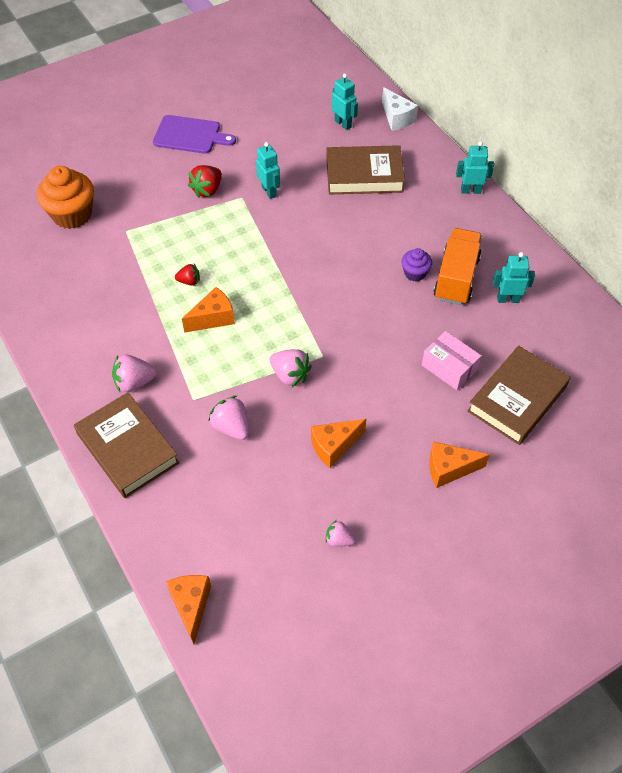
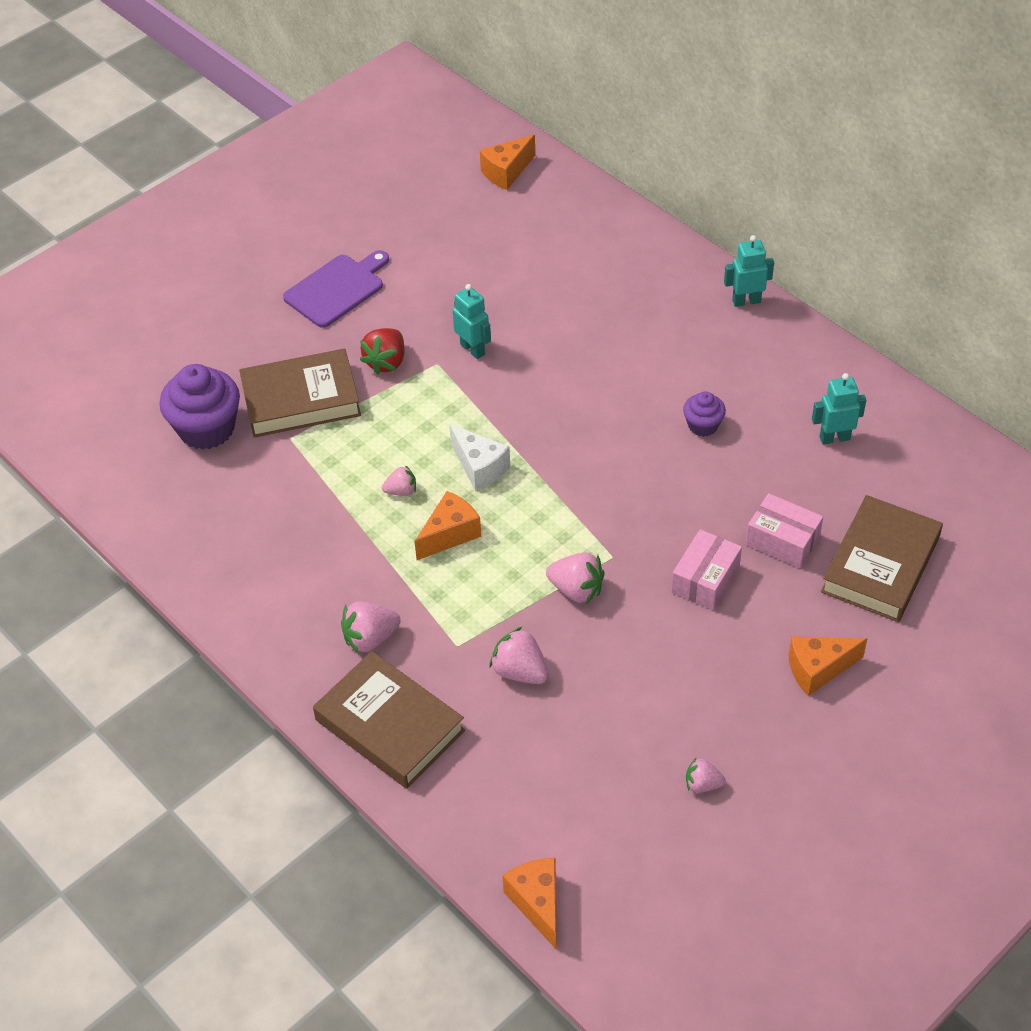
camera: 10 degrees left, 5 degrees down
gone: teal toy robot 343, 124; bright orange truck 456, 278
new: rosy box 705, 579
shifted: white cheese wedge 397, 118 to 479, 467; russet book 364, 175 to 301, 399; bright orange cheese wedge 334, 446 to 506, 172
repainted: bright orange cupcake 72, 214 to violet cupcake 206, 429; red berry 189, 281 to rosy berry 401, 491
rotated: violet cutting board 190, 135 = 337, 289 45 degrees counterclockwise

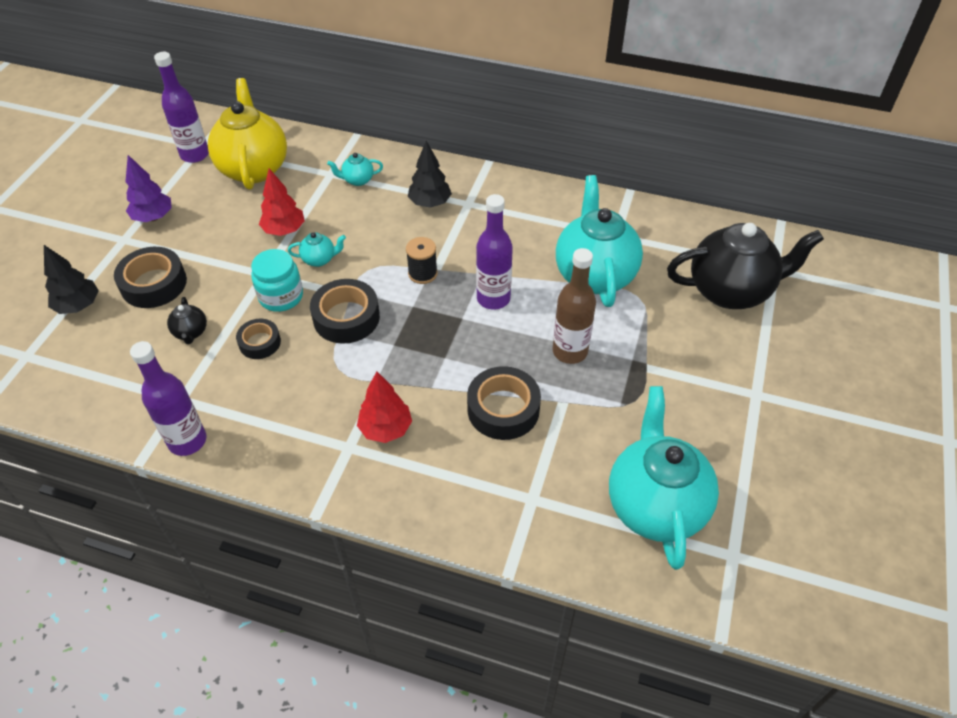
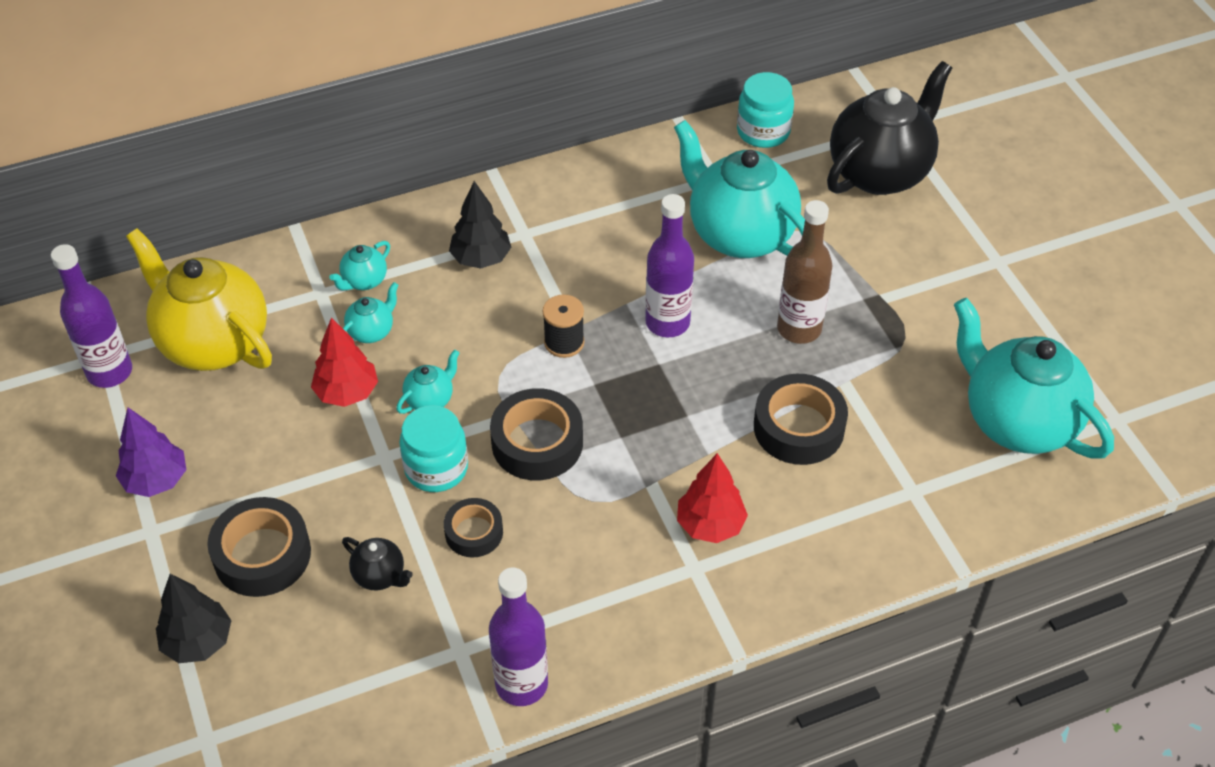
camera: 40 degrees left, 0 degrees up
new: teal jar 763, 131; teal tea pot 371, 331

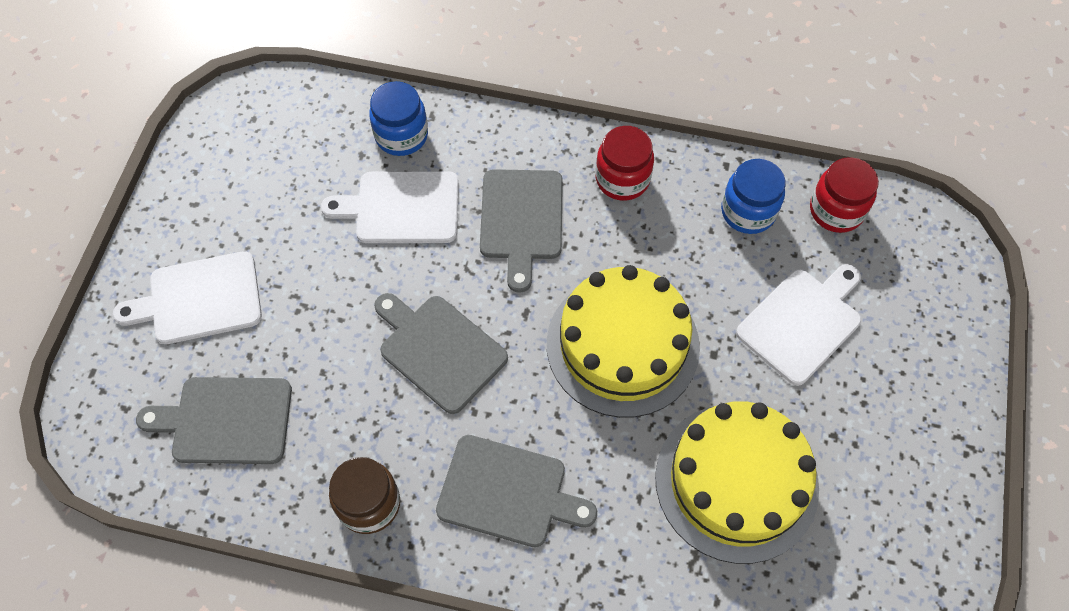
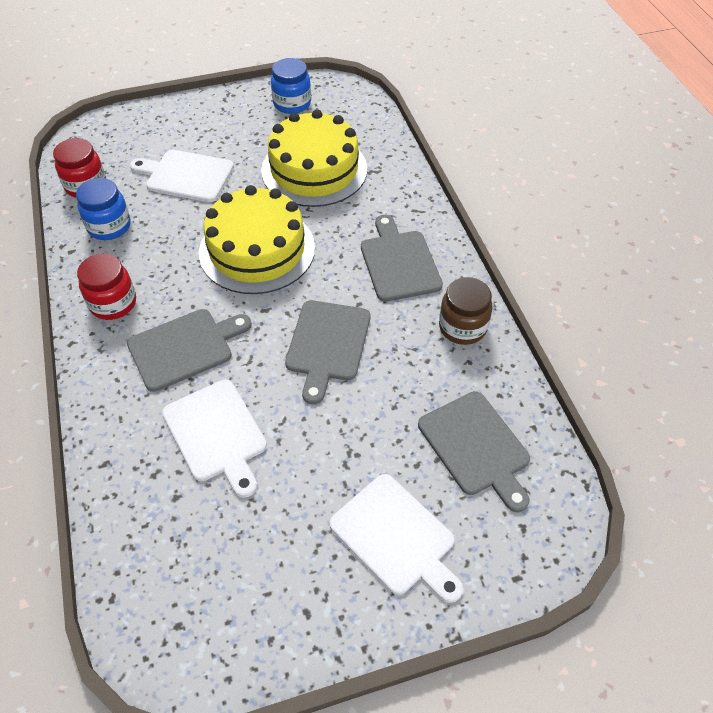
camera: 120 degrees left, 10 degrees down
shifted: cobalt jar 401, 135 to 292, 104

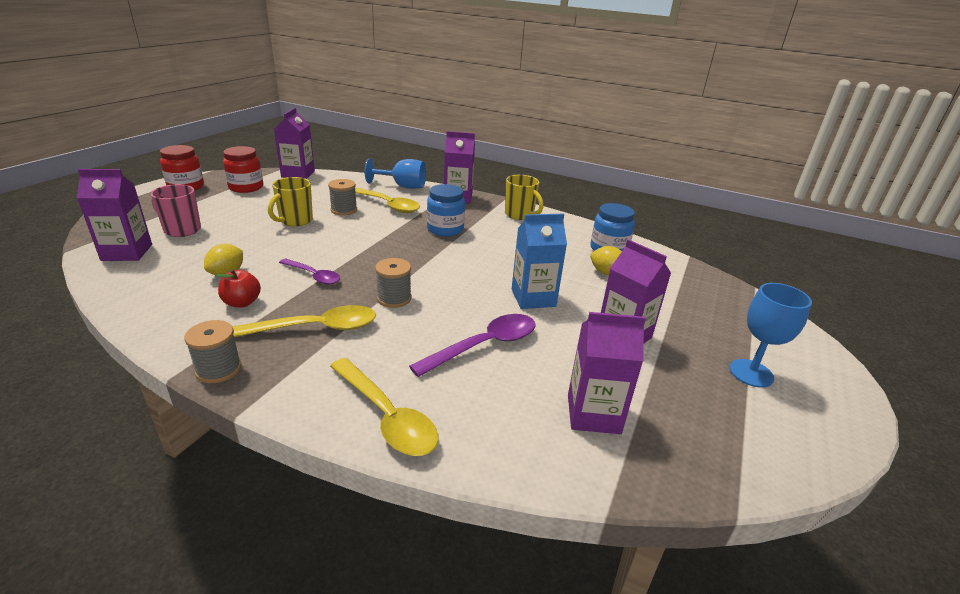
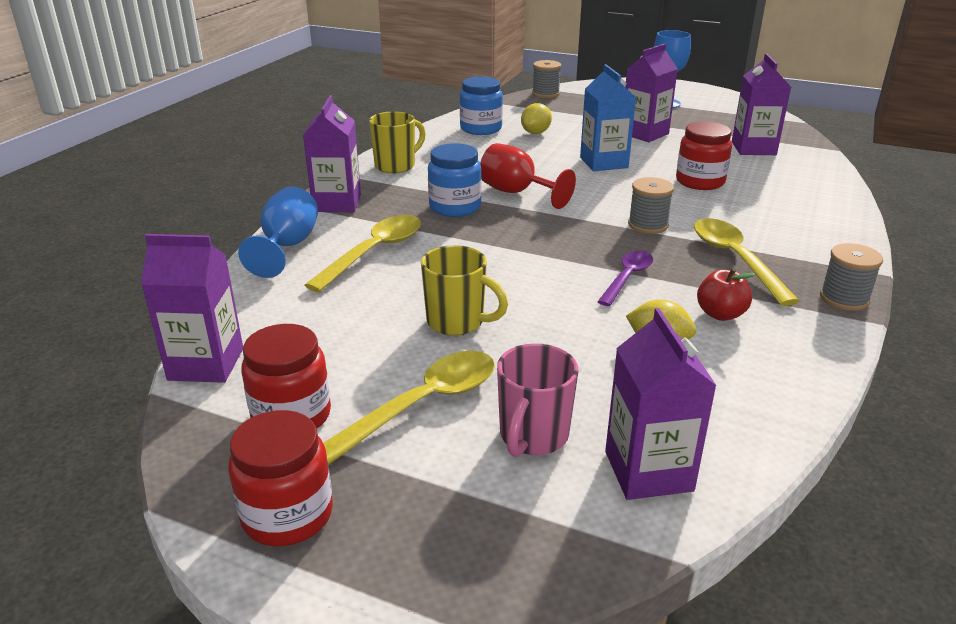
camera: 90 degrees left, 0 degrees up
new: red goblet 516, 193
shifted: grey spool 344, 210 to 545, 94; golden tablespoon 386, 416 to 423, 404
swapped: violet tablespoon 484, 345 to red jar 700, 182

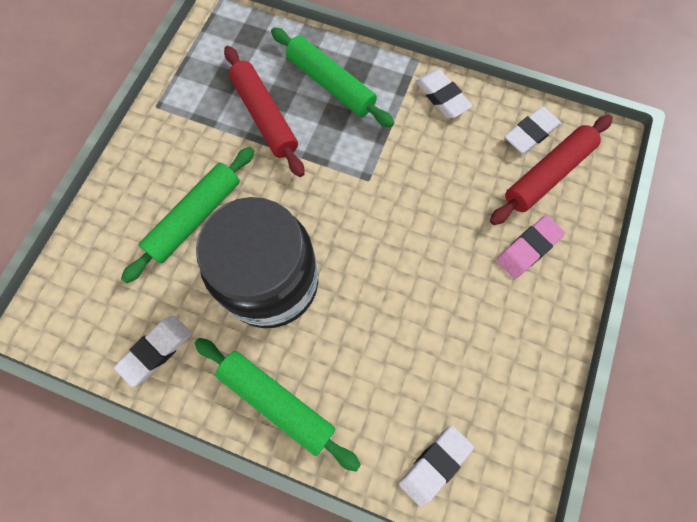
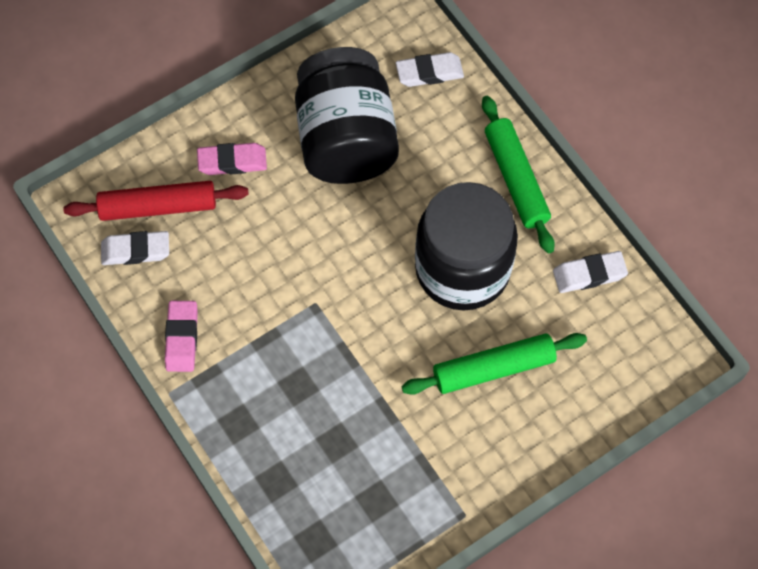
camera: 145 degrees left, 5 degrees down
gone: leaf-green pastry roller 331, 84; red pastry roller 264, 116
new: jet-black jar 346, 139
repainted: white pencil eraser 442, 97 to rosy pencil eraser 182, 338

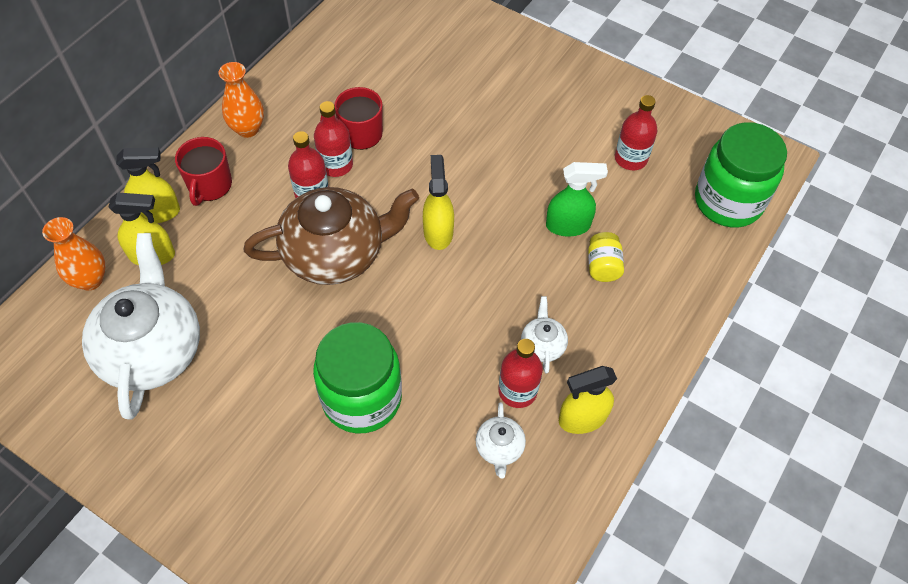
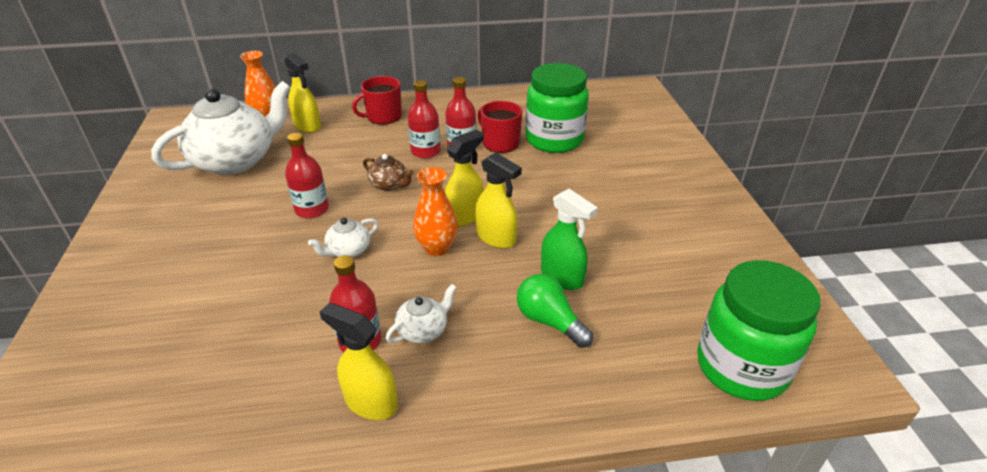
camera: 50 degrees right, 20 degrees down
shifted: bright orange tall vase 247, 129 to 437, 248; red bottle 631, 158 to 312, 209; golden sprayer 158, 212 to 496, 238; leaf-green jar 362, 398 to 554, 140; white tea pot 499, 448 to 348, 250
swapped: golden jar 603, 266 to leaf-green light bulb 549, 321
scaled: russet tea pot 336, 253 = 389, 185 x0.43

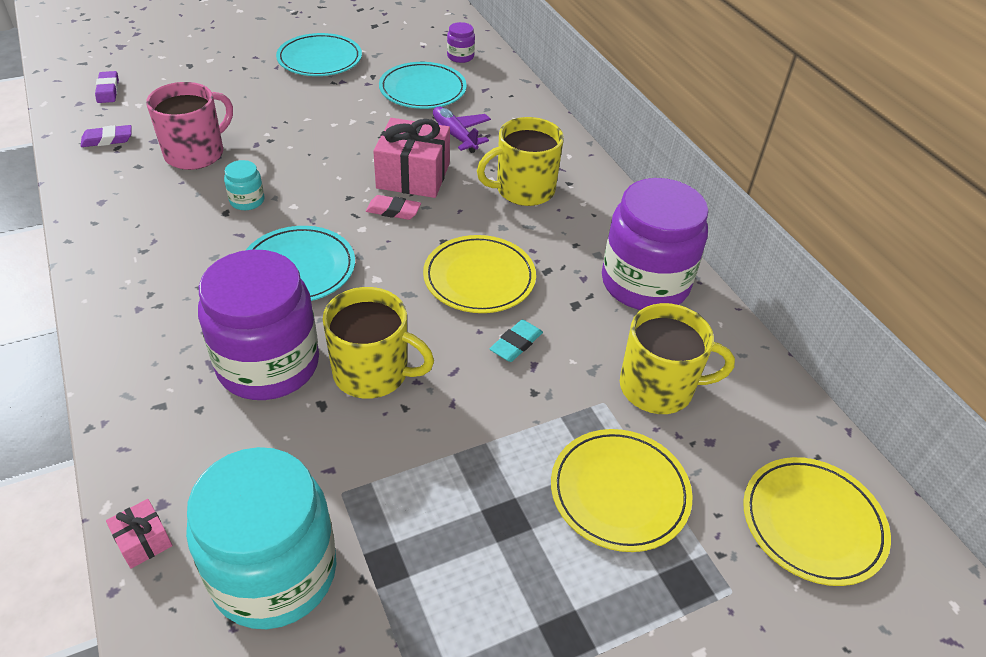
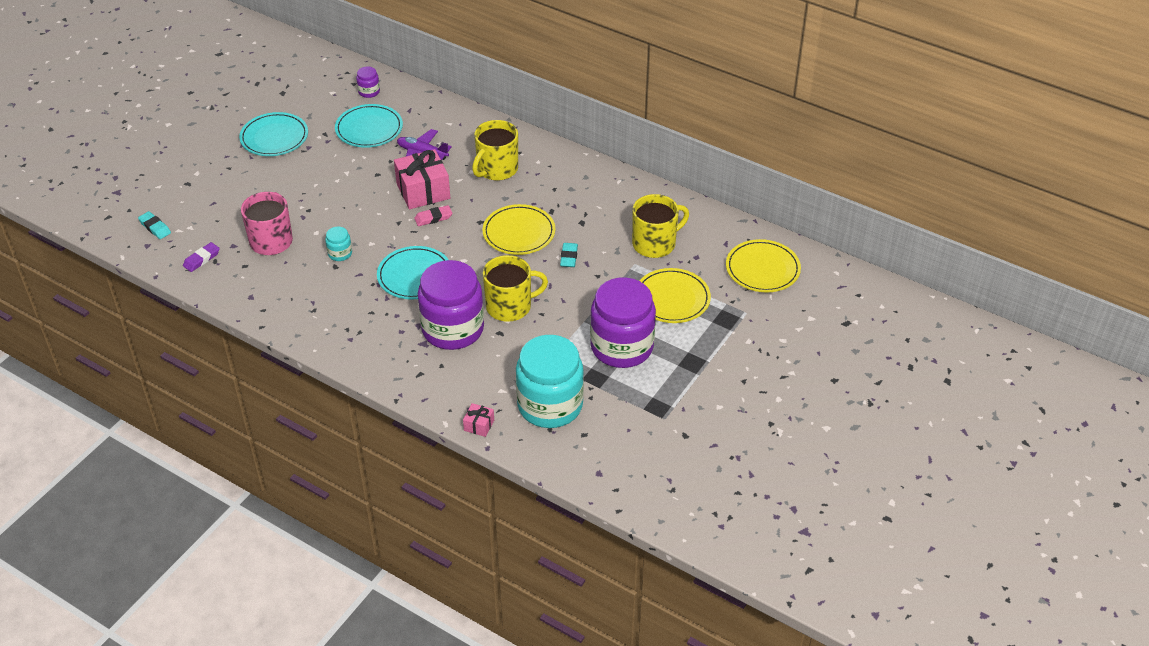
camera: 30 degrees left, 0 degrees up
shifted: violet jar 645, 283 to 622, 347
repainted: violet pencil eraser 108, 90 to teal pencil eraser 155, 227

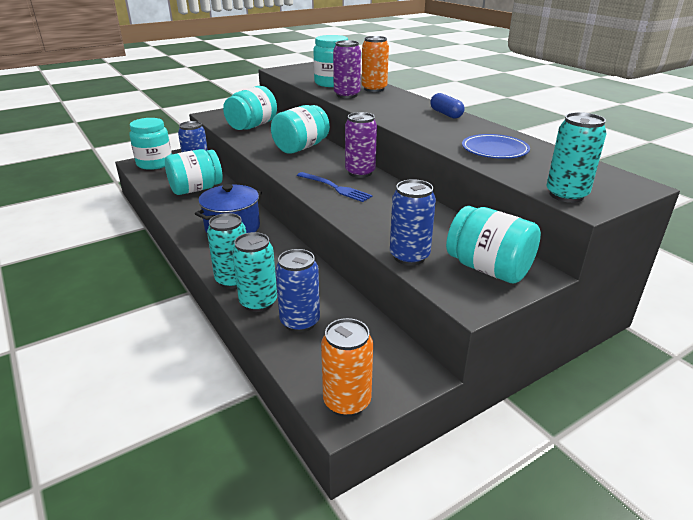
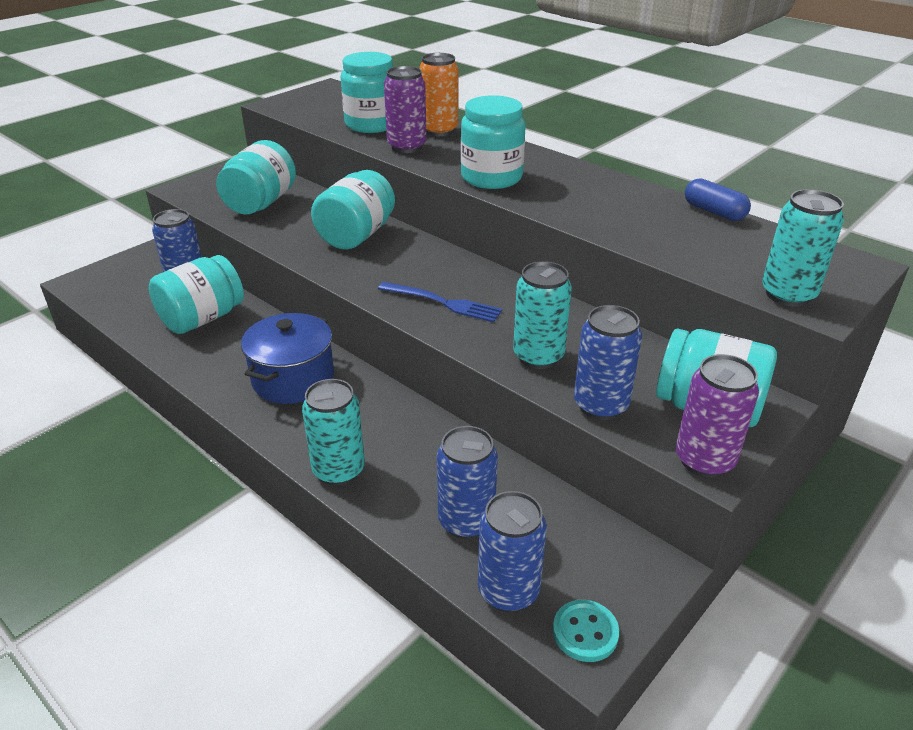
camera: 15 degrees left, 5 degrees up
gone: cobalt flat dish 494, 150
new: cobalt tin 508, 591
shifted: cobalt pill 446, 114 to 714, 212; violet tin 360, 172 to 704, 460; teal jar 154, 163 to 491, 178; teal tin 258, 302 to 538, 356
swapped: bright orange tin 347, 402 to teal button 585, 632

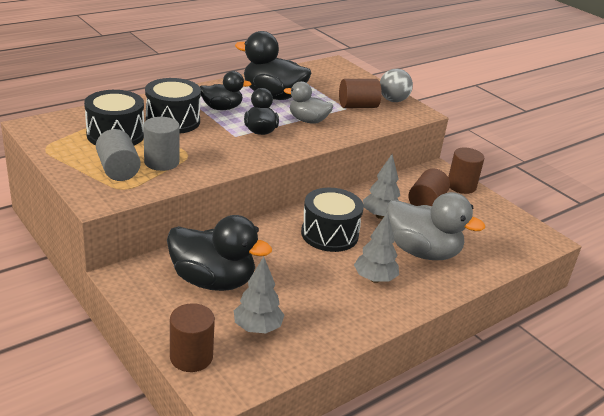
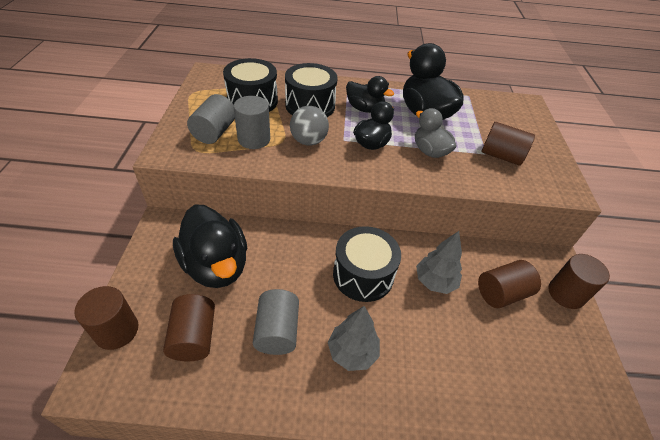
camera: 40 degrees right, 15 degrees up
gone: grey rubber duck 422, 252
new: grey cylinder shape 277, 331
shifted: grey ball 393, 100 to 308, 141
swapped: grey tree 257, 328 to russet cylinder shape 194, 337

